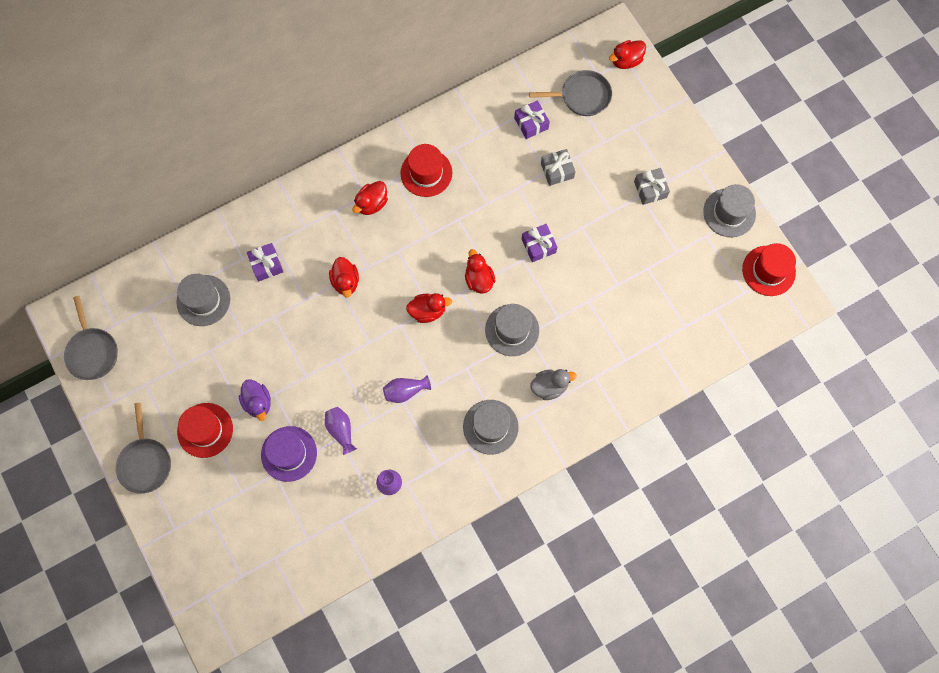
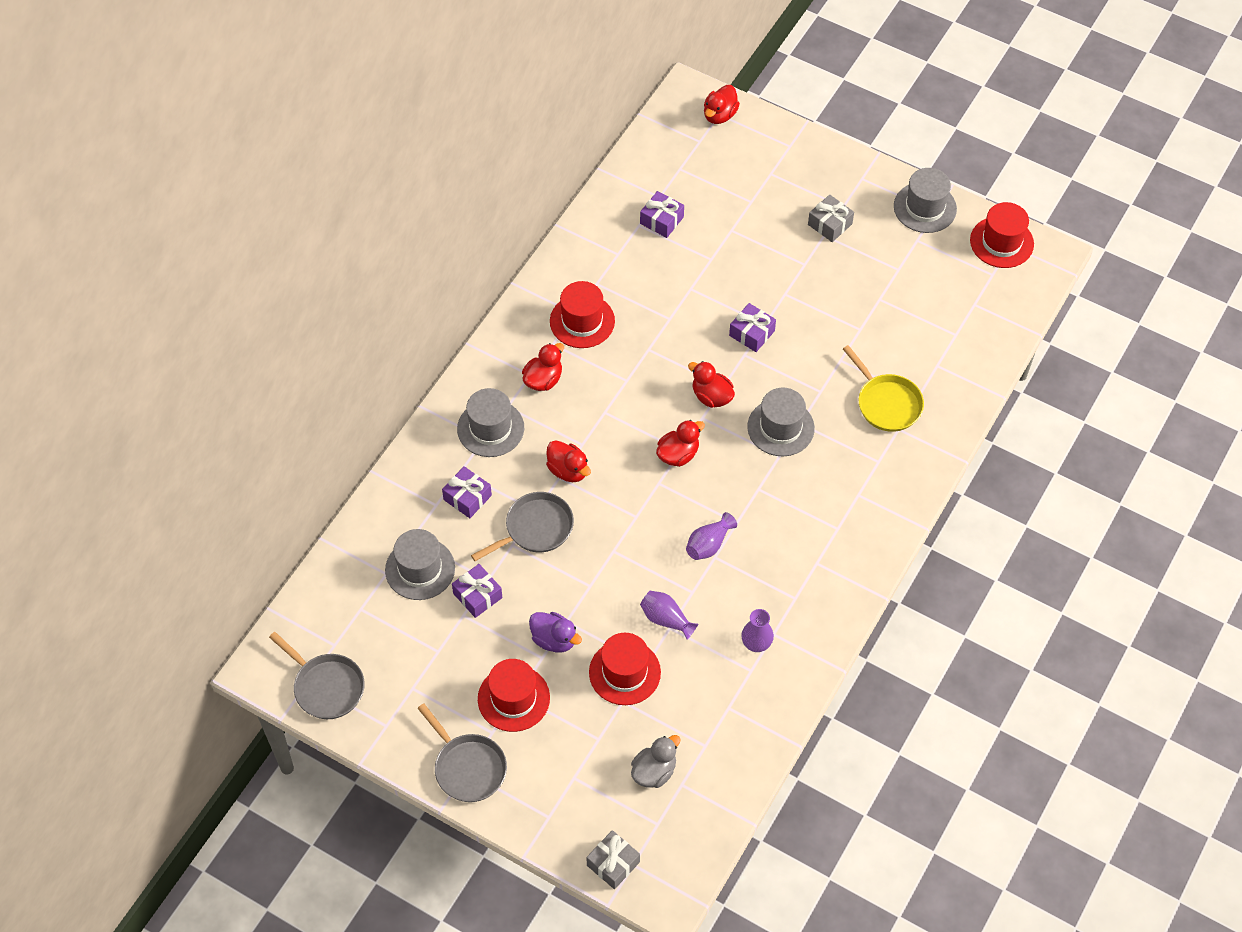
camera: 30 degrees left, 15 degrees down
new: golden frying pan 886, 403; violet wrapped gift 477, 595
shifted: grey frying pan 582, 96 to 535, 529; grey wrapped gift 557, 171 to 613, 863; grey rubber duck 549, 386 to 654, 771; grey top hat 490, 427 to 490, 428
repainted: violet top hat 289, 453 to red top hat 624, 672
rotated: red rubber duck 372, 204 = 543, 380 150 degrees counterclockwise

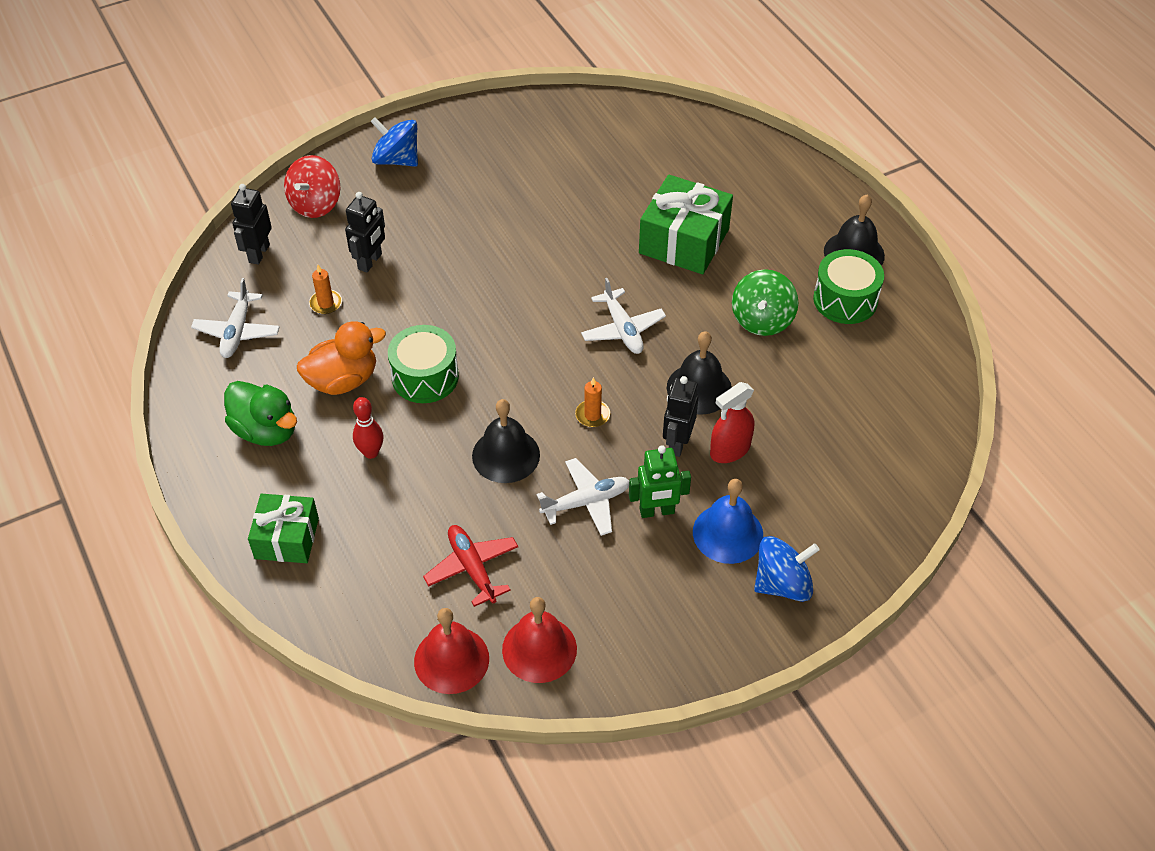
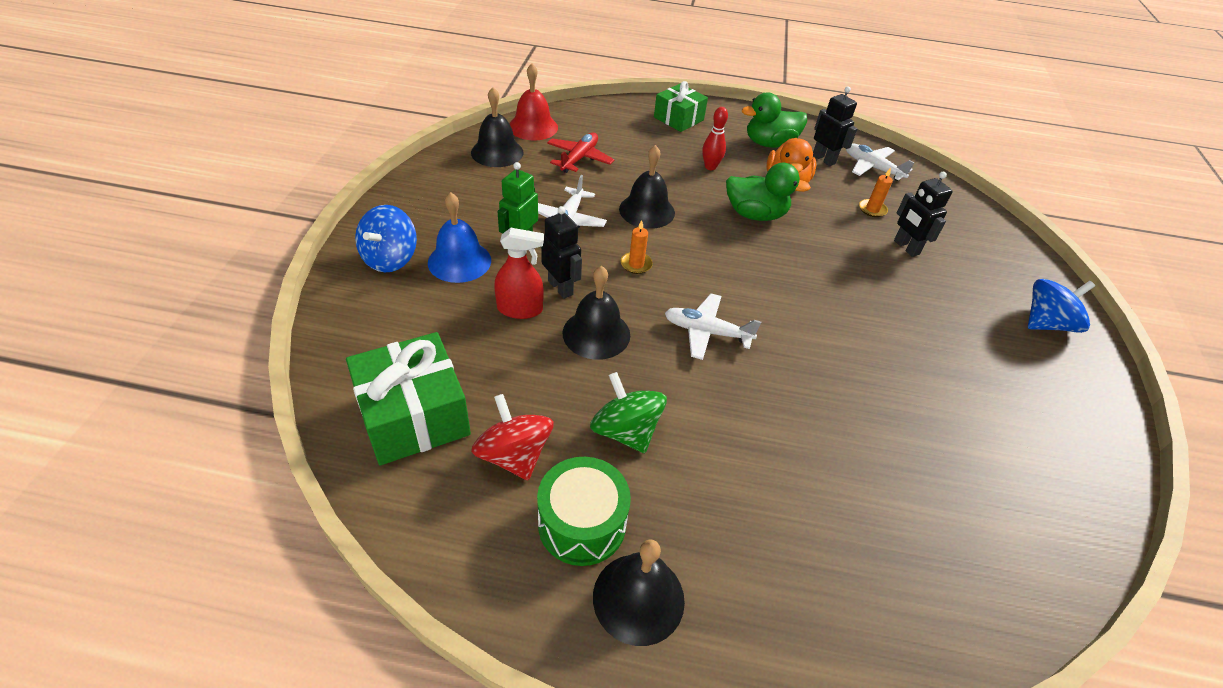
camera: 125 degrees right, 5 degrees down
shifted: red toy top 315, 204 to 514, 455; leaf-green wrapped gift 684, 241 to 414, 415; jet-black toy robot 259, 253 to 823, 159
swapped: leaf-green toy drum 425, 377 to leaf-green rubber duck 755, 214
repainted: red hand bell 539, 649 to jet-black hand bell 497, 152
rotated: red sprayer 730, 450 = 520, 309 90 degrees clockwise; red aeroplane 472, 568 = 579, 158 75 degrees counterclockwise

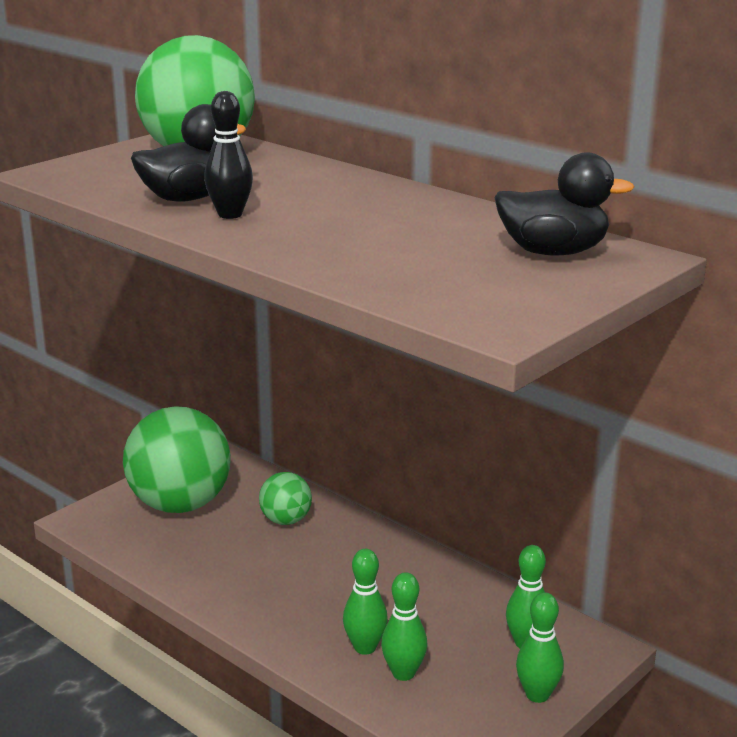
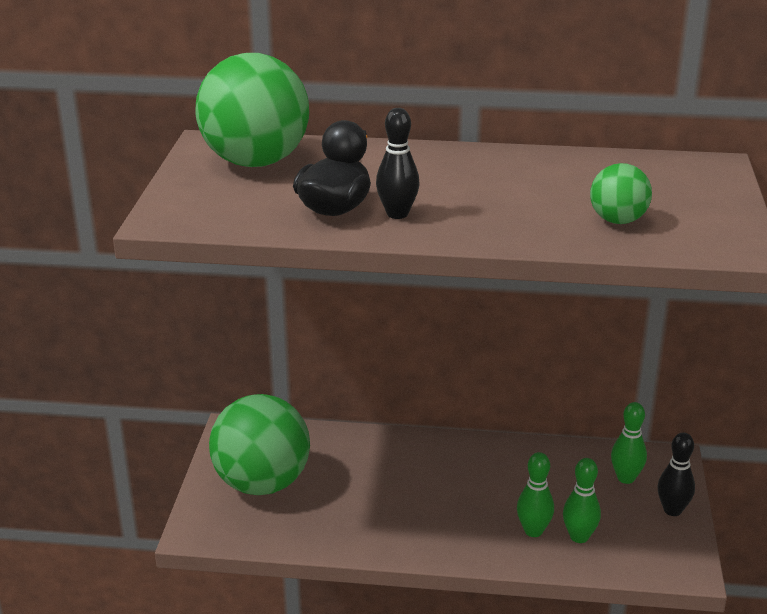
camera: 35 degrees left, 5 degrees up
gone: jet-black rubber duck 553, 252
shifted: leaf-green ball 286, 520 to 618, 220
repainted: leaf-green skittle 537, 695 to jet-black skittle 672, 510

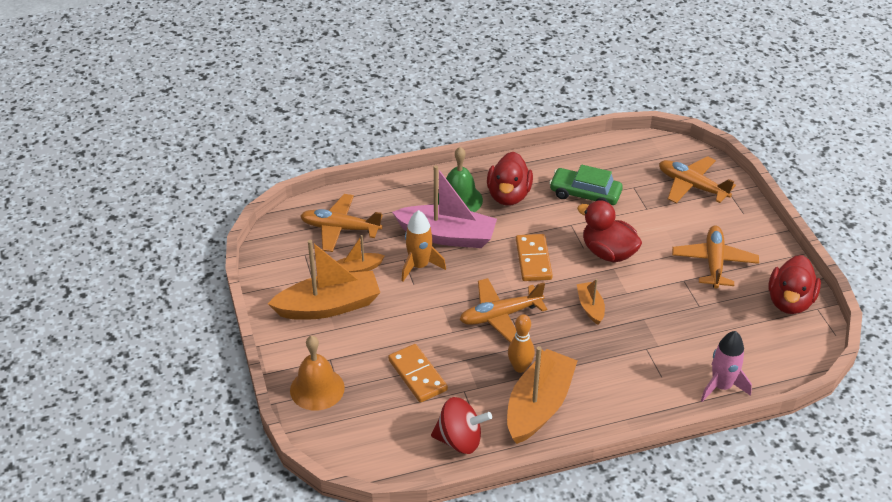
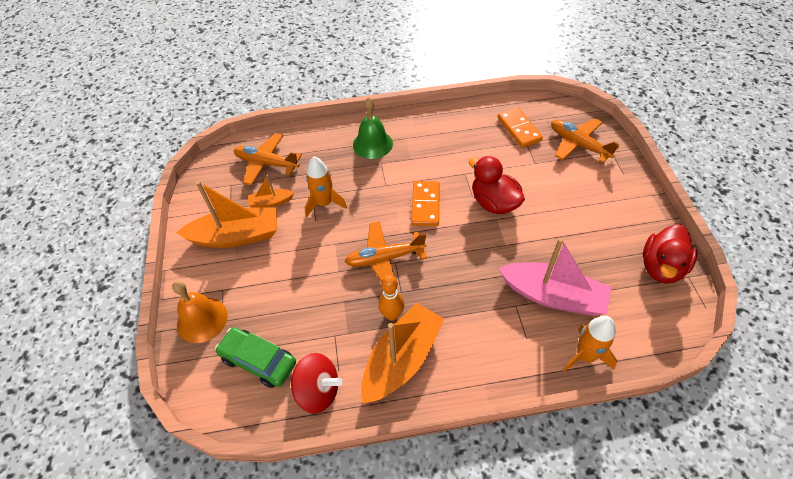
camera: 10 degrees right, 10 degrees up
gone: red rubber duck 508, 195; bright orange aeroplane 714, 262; bright orange sailboat 590, 307
shifted: rosy sailboat 447, 236 to 553, 296; leaf-green toy car 585, 194 to 258, 361; bright orange domino tile 417, 375 to 519, 129
repainted: rosy toy rocket 721, 386 to bright orange toy rocket 585, 356

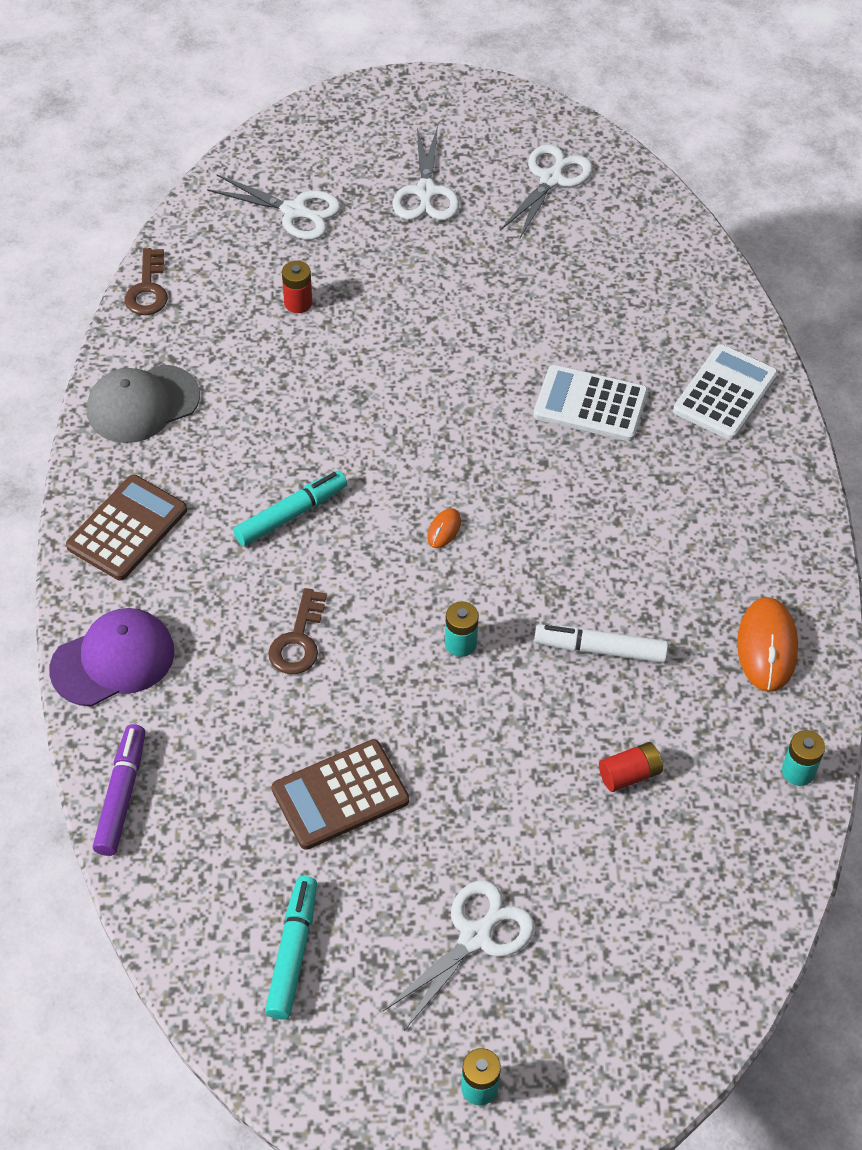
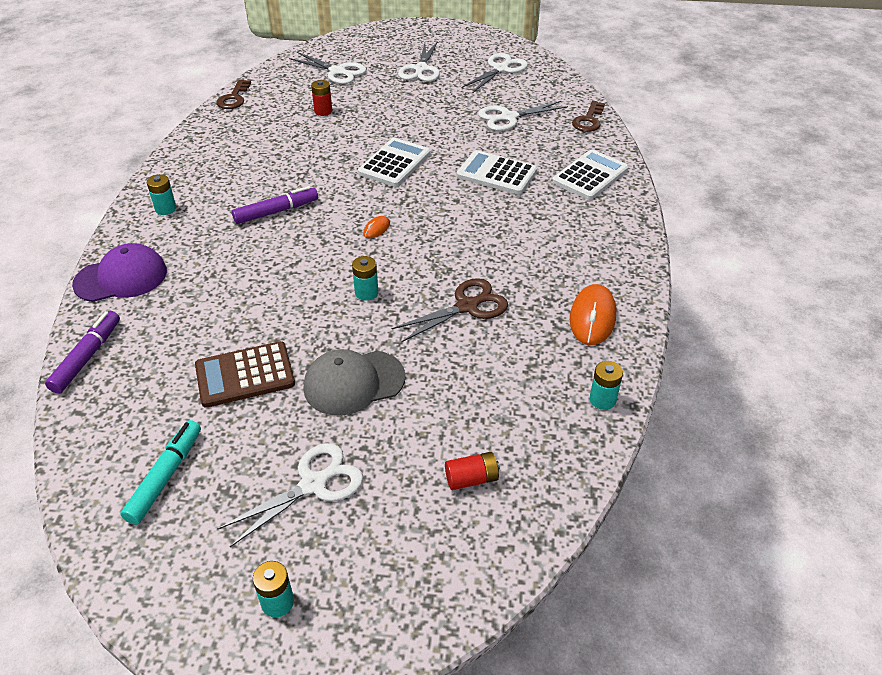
camera: 10 degrees right, 10 degrees down
new: white scissors 509, 117; white calculator 394, 163
shifted: grey cap 142, 404 to 353, 382; russet key 298, 640 to 588, 120; red power cell 629, 774 to 471, 479
swapped: russet calculator 127, 528 to teal power cell 165, 209; white marker pen 600, 649 to russet scissors 467, 306
repainted: teal marker pen 291, 514 to violet marker pen 276, 211

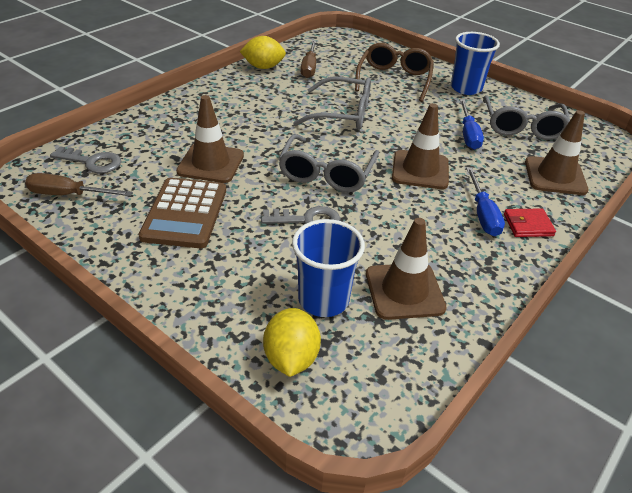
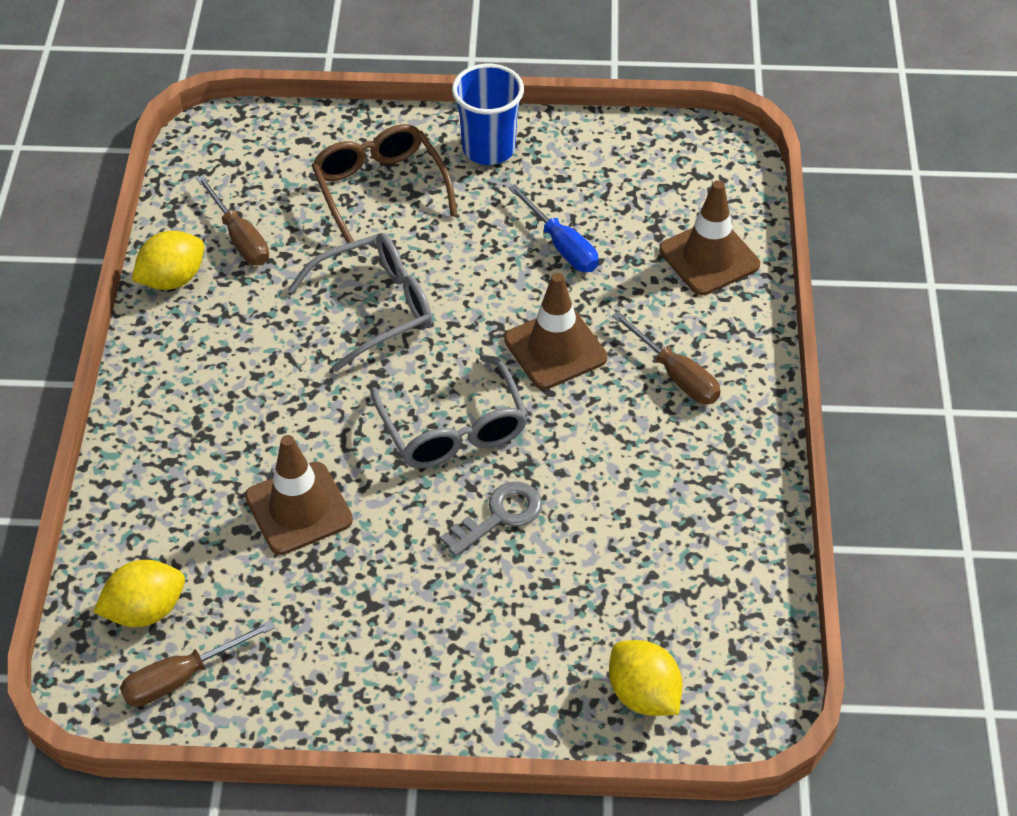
camera: 35 degrees left, 10 degrees up
gone: grey glasses 522, 126; russet calculator 185, 213; red billfold 528, 225; russet safety cone 404, 291; cobalt cup 323, 300
swapped: grey key 92, 162 to golden toy lemon 145, 610
repainted: cobalt screwdriver 482, 214 to russet screwdriver 676, 375

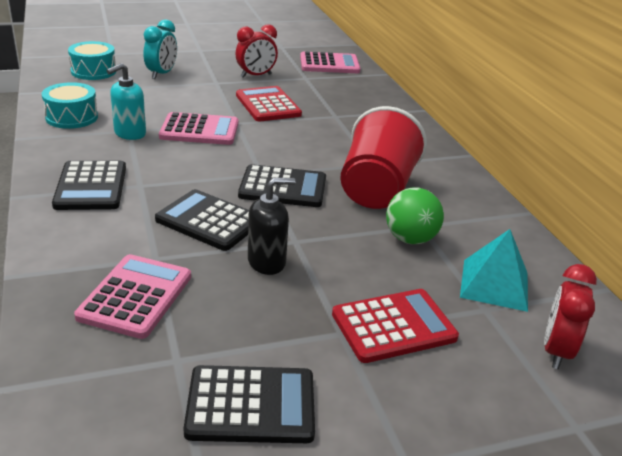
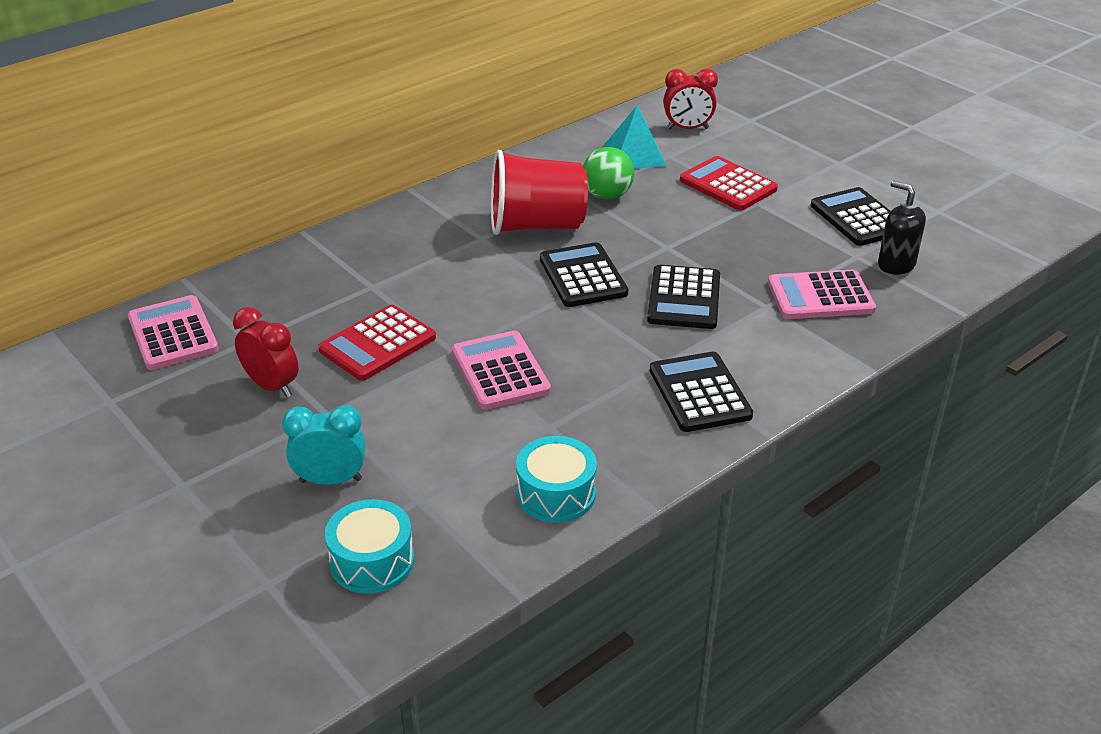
camera: 110 degrees left, 5 degrees up
gone: teal soap dispenser 129, 133
shifted: jet-black soap dispenser 267, 262 to 896, 264
rotated: jet-black calculator 91, 186 = 700, 393 75 degrees counterclockwise

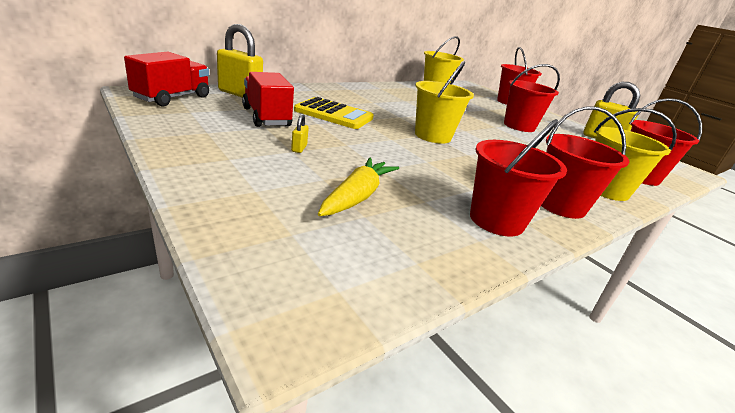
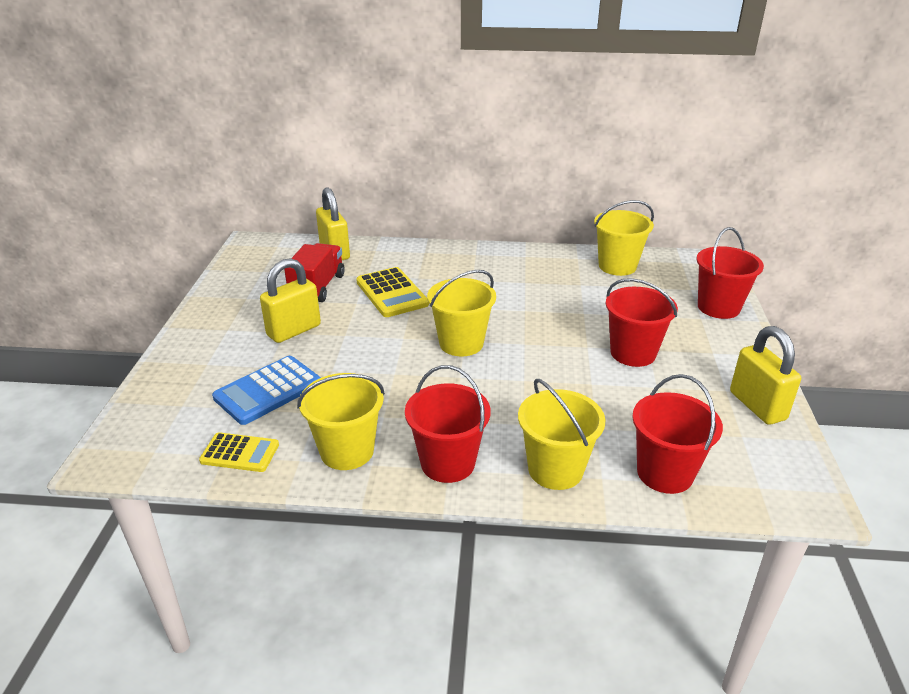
camera: 45 degrees right, 5 degrees up
gone: red truck 172, 98
new: golden calculator 240, 453
swapped: golden root vegetable 357, 196 to cobalt calculator 268, 391
repainted: red pail 496, 220 to golden pail 347, 451
scaled: golden small lock 299, 148 = 294, 330 x2.36

